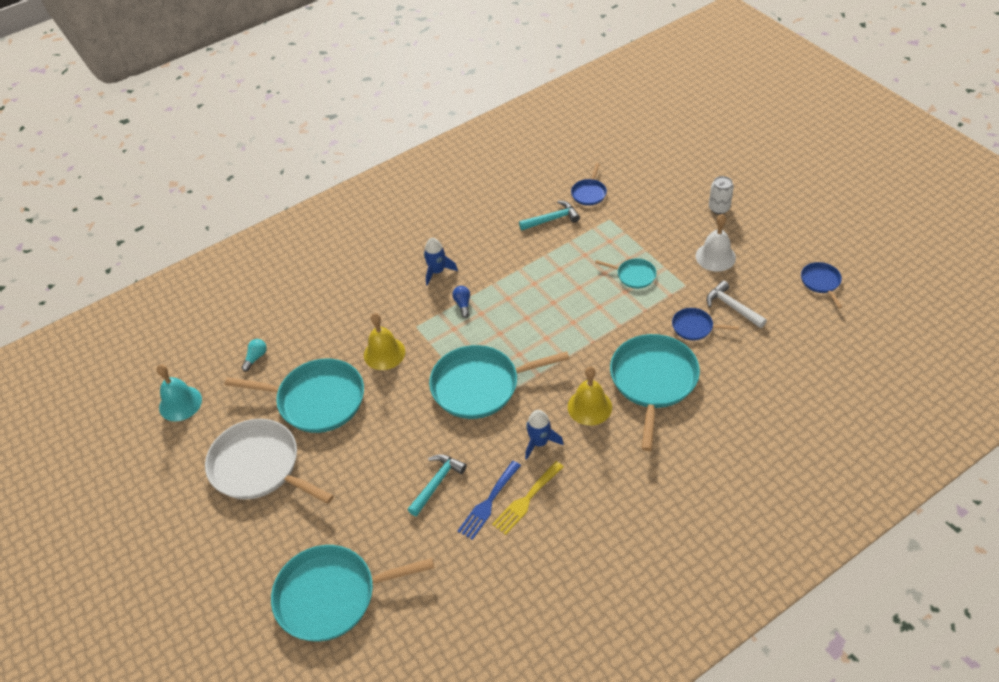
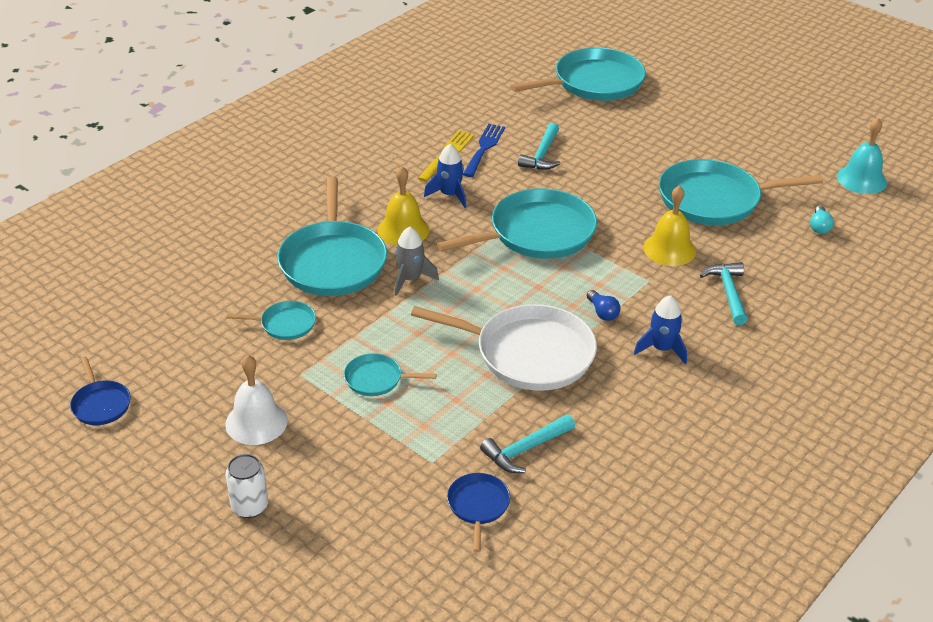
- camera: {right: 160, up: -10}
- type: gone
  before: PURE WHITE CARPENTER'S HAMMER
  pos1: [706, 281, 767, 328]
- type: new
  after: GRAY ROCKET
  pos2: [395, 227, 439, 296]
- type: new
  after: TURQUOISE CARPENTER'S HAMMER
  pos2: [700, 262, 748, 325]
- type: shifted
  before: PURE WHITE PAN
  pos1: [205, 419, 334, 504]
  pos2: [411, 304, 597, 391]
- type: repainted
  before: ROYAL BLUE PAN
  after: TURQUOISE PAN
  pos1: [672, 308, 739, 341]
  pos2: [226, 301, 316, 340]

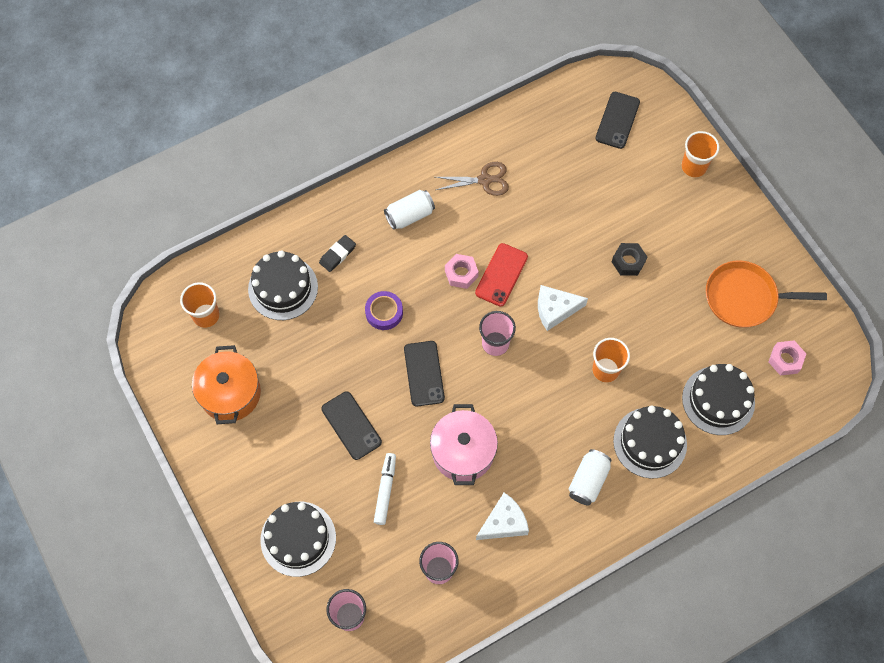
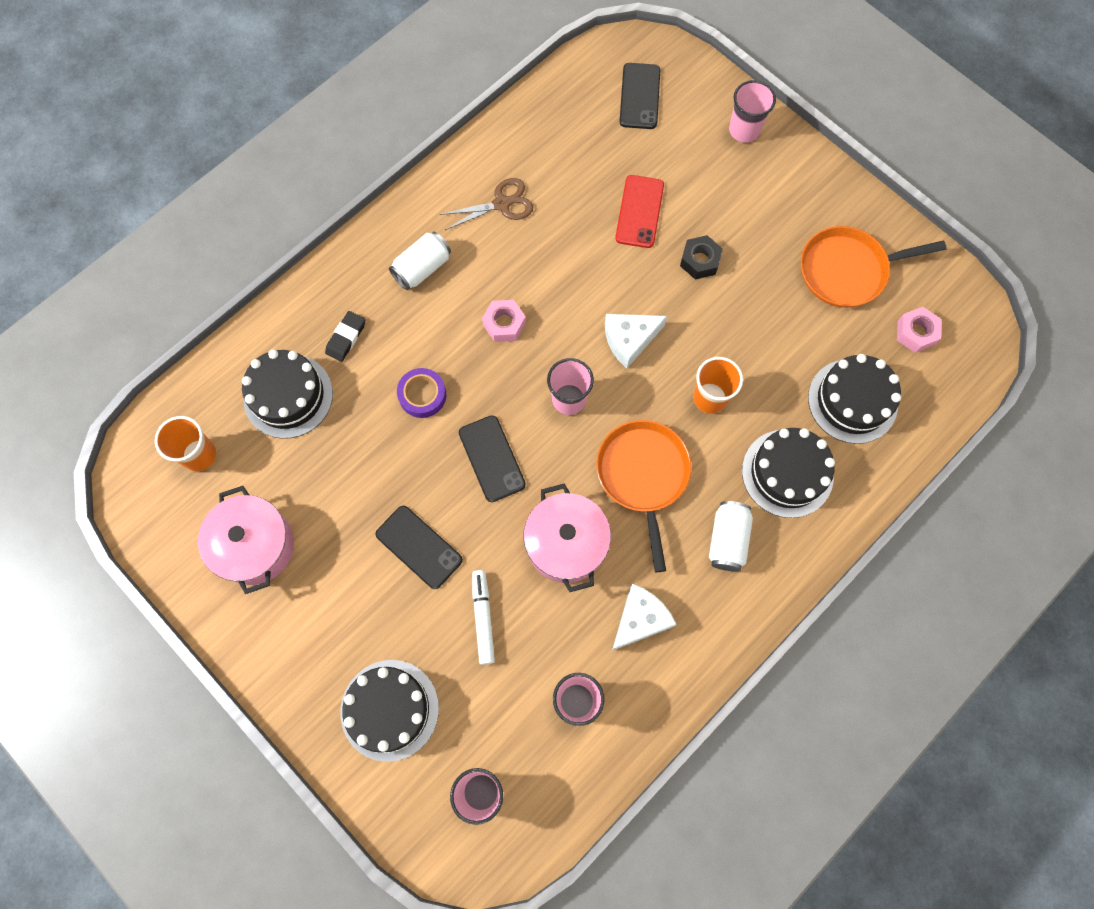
- camera: {right: -15, up: 5}
- type: new
  after: ORANGE PAN
  pos2: [596, 420, 692, 572]
- type: shifted
  before: RED MOBILE PHONE
  pos1: [475, 243, 528, 307]
  pos2: [615, 175, 664, 248]
- type: repainted
  before: ORANGE COOKING POT
  after: ROSE-PINK COOKING POT
  pos1: [192, 345, 261, 424]
  pos2: [198, 486, 294, 594]
- type: repainted
  before: ORANGE CUP
  after: ROSE-PINK CUP
  pos1: [681, 131, 719, 177]
  pos2: [729, 80, 776, 143]

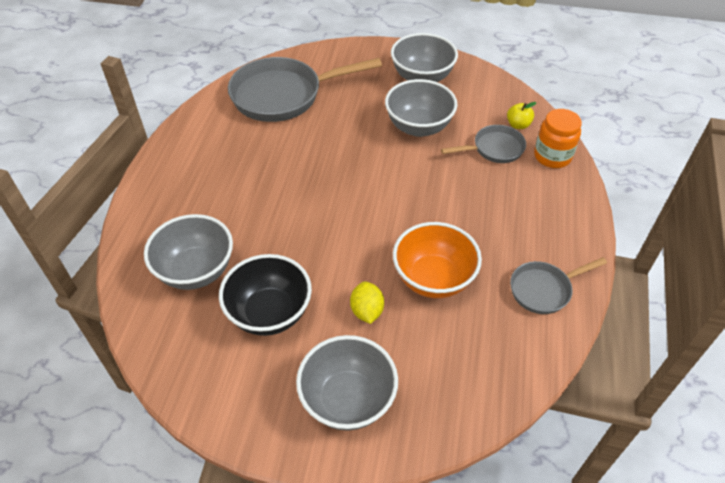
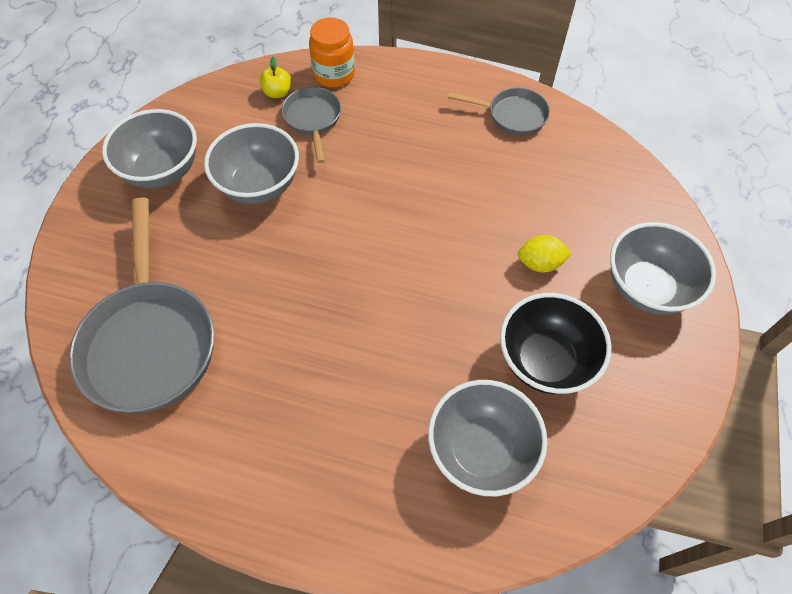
- camera: {right: -85, up: 10}
- type: gone
  before: ORANGE BOWL
  pos1: [393, 222, 482, 298]
- type: rotated
  before: GRAY PAN
  pos1: [510, 257, 607, 314]
  pos2: [448, 88, 550, 136]
  turn: -60

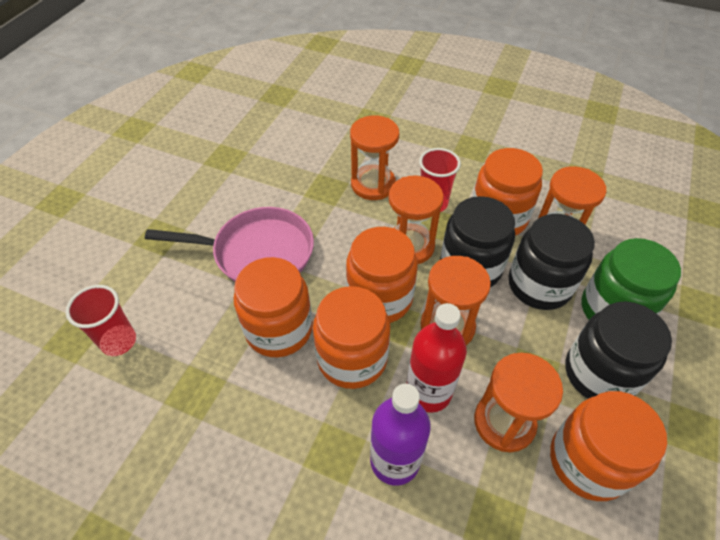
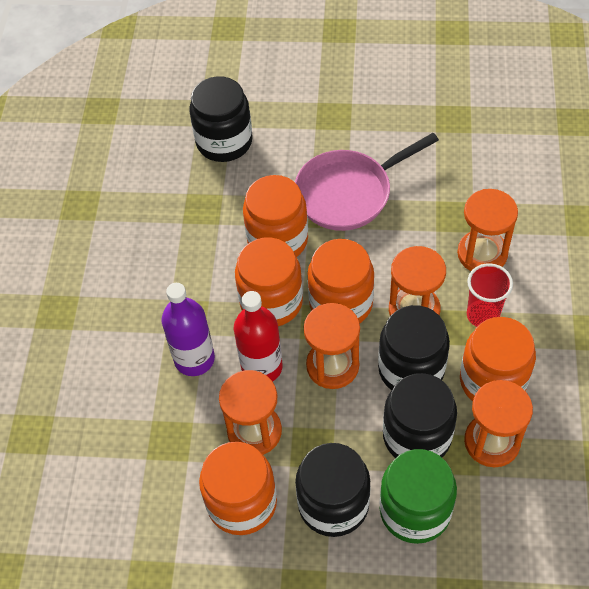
- camera: {right: 75, up: 5}
- type: swapped
  before: RED CUP
  after: EBONY PRESERVE JAR
  pos1: [66, 285, 136, 356]
  pos2: [189, 76, 253, 162]
- type: rotated
  before: ROSE-PINK PAN
  pos1: [145, 207, 314, 282]
  pos2: [295, 133, 439, 231]
  turn: 75

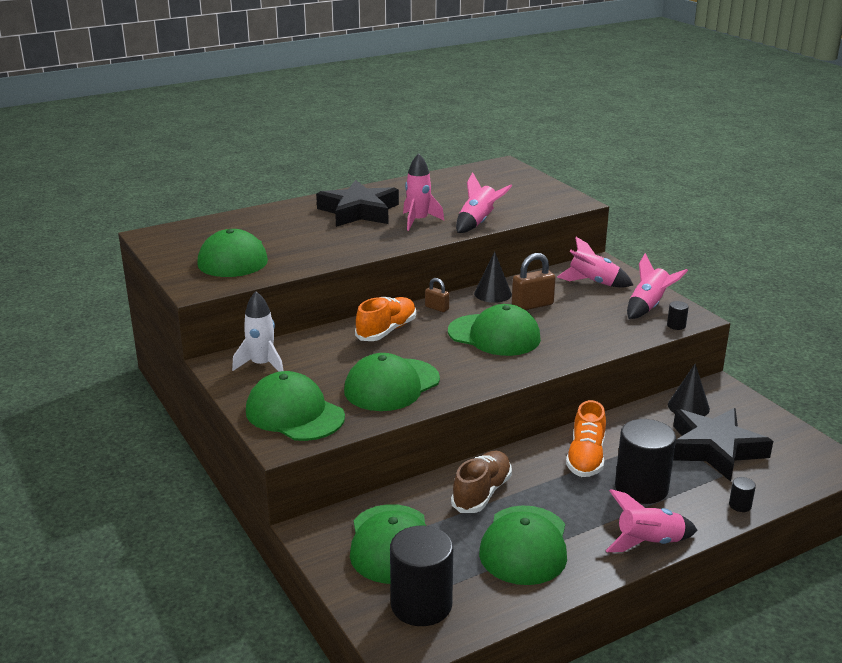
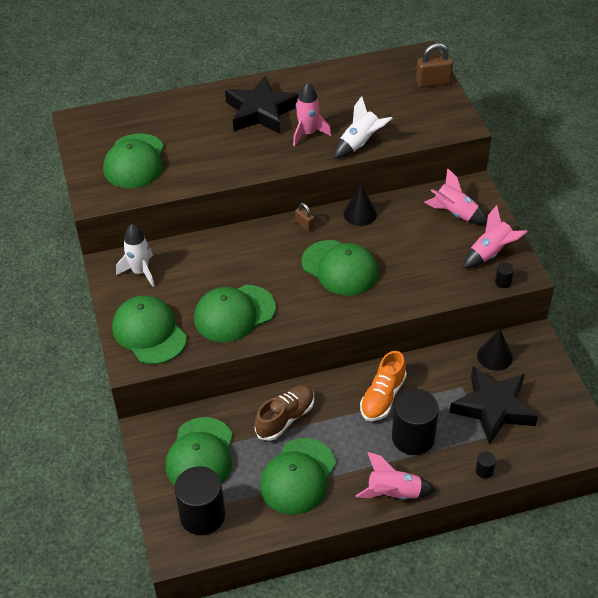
- camera: {right: 15, up: 20}
- type: gone
  before: ORANGE SHOE
  pos1: [355, 297, 416, 341]
- type: shifted
  before: DARK BROWN LOCK
  pos1: [512, 253, 556, 310]
  pos2: [416, 43, 453, 88]
- type: repainted
  before: ROSE-PINK ROCKET
  after: PURE WHITE ROCKET
  pos1: [456, 172, 512, 233]
  pos2: [334, 96, 392, 158]

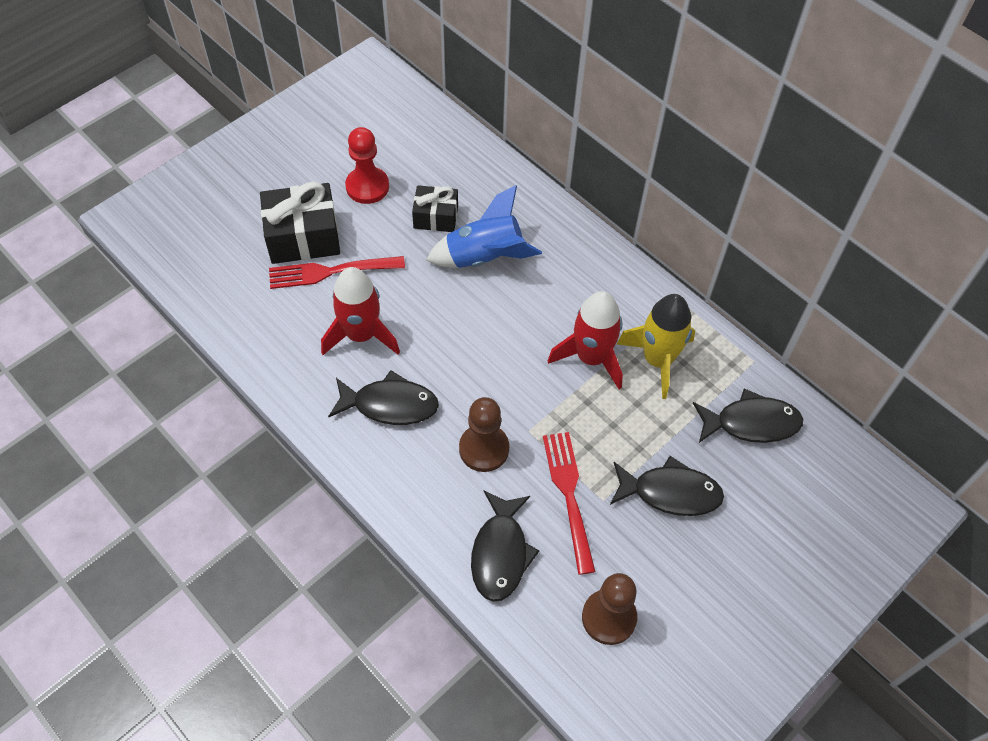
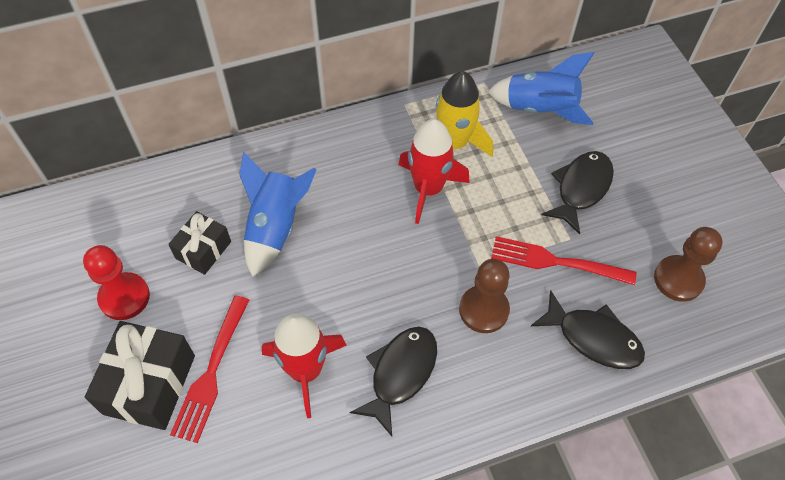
- camera: {right: -65, up: 0}
- type: swapped
  before: EBONY TOY FISH
  after: ROYAL BLUE ROCKET
  pos1: [693, 389, 803, 443]
  pos2: [488, 52, 594, 125]

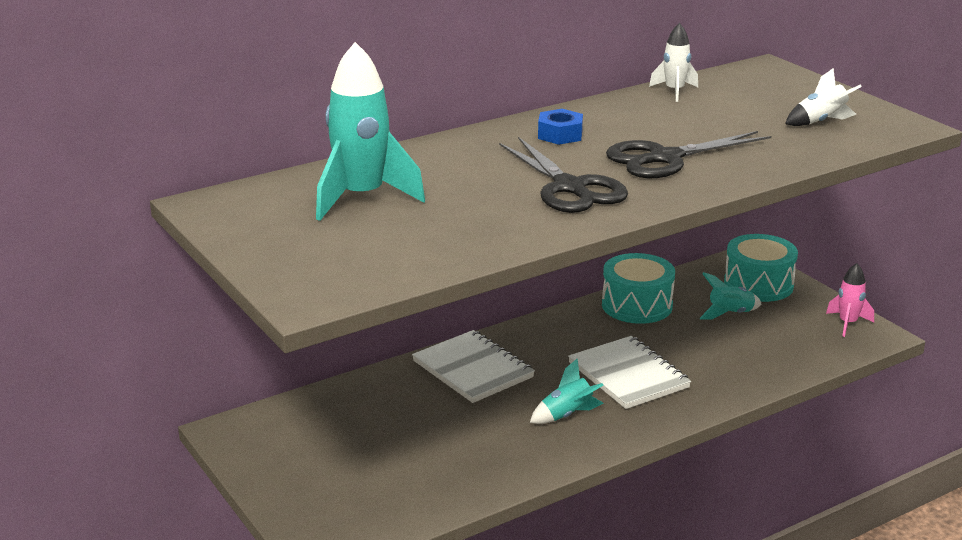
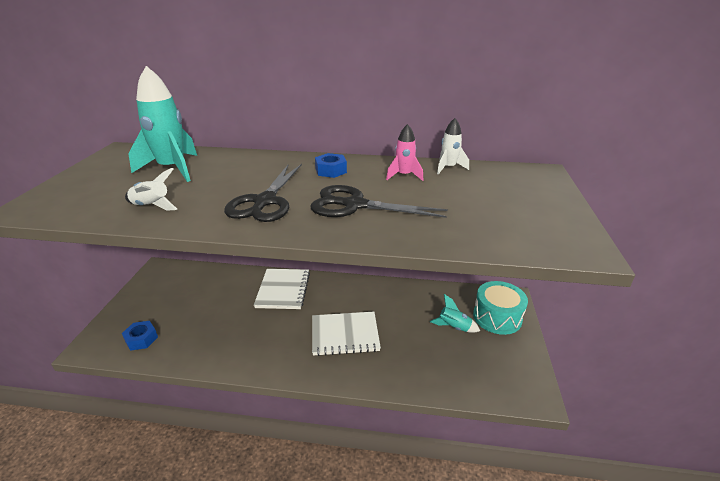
- camera: {right: 40, up: 5}
- type: gone
  before: TURQUOISE ROCKET
  pos1: [530, 358, 604, 424]
- type: gone
  before: TURQUOISE SNARE DRUM
  pos1: [602, 253, 675, 324]
- type: new
  after: ROYAL BLUE HEX NUT
  pos2: [122, 321, 158, 351]
- type: shifted
  before: PURE WHITE ROCKET
  pos1: [785, 68, 862, 126]
  pos2: [125, 168, 177, 211]
- type: shifted
  before: ROSE-PINK ROCKET
  pos1: [826, 263, 874, 337]
  pos2: [386, 124, 423, 181]
- type: rotated
  before: PURE WHITE NOTEPAD
  pos1: [568, 336, 691, 409]
  pos2: [312, 312, 381, 356]
  turn: 75

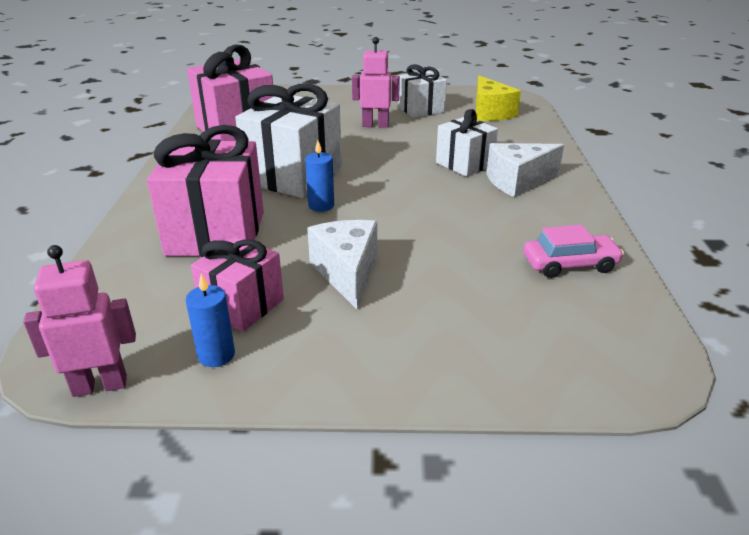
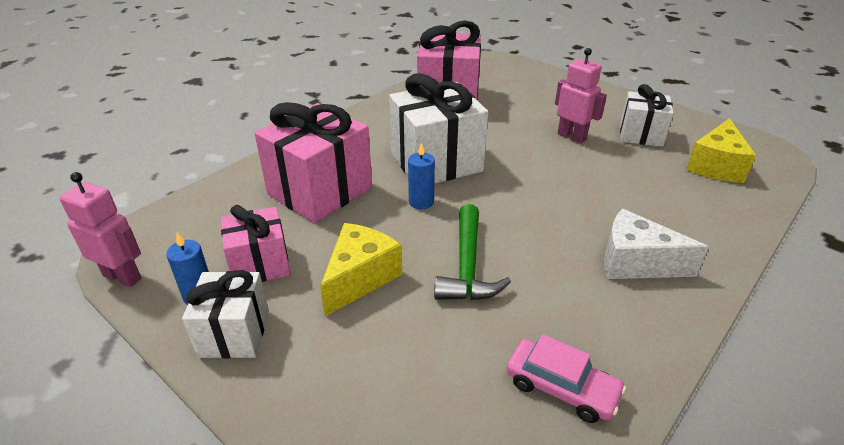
- camera: {right: 40, up: 5}
- type: new
  after: EMERALD CARPENTER'S HAMMER
  pos2: [434, 204, 511, 300]
- type: shifted
  before: PURE WHITE GIFT
  pos1: [436, 109, 498, 177]
  pos2: [182, 270, 269, 358]
- type: repainted
  before: PURE WHITE PIECE OF CHEESE
  after: BRIGHT YELLOW PIECE OF CHEESE
  pos1: [307, 220, 377, 309]
  pos2: [320, 223, 402, 316]

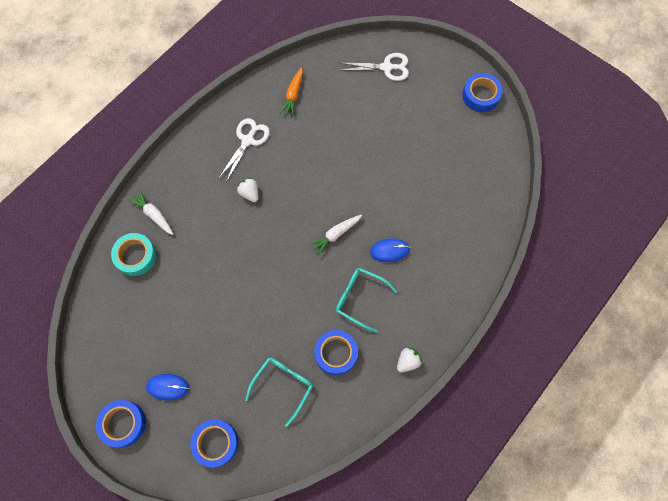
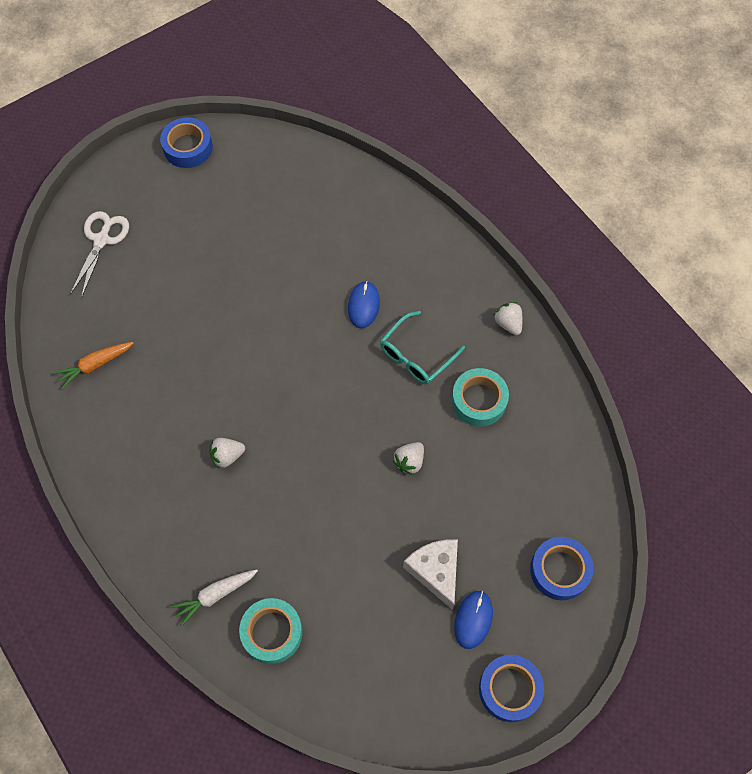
- camera: {right: -75, up: -5}
- type: gone
  before: PURE WHITE SHEARS
  pos1: [219, 118, 270, 182]
- type: gone
  before: TURQUOISE EYEGLASSES
  pos1: [245, 358, 313, 427]
- type: gone
  before: PURE WHITE CARROT
  pos1: [309, 215, 362, 256]
- type: new
  after: PURE WHITE TOY STRAWBERRY
  pos2: [393, 442, 424, 475]
- type: new
  after: PURE WHITE PIECE OF CHEESE
  pos2: [403, 539, 458, 610]
- type: repainted
  before: ROYAL BLUE ROLL OF TAPE
  after: TURQUOISE ROLL OF TAPE
  pos1: [314, 330, 358, 375]
  pos2: [452, 368, 509, 426]
- type: rotated
  before: ORANGE CARROT
  pos1: [280, 67, 303, 117]
  pos2: [53, 342, 134, 390]
  turn: 120

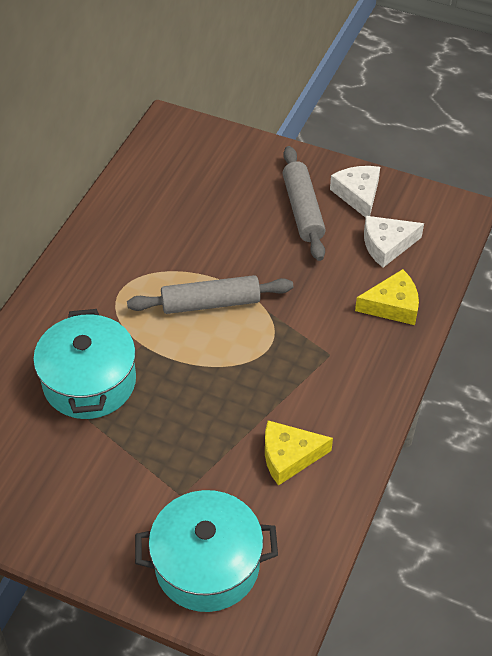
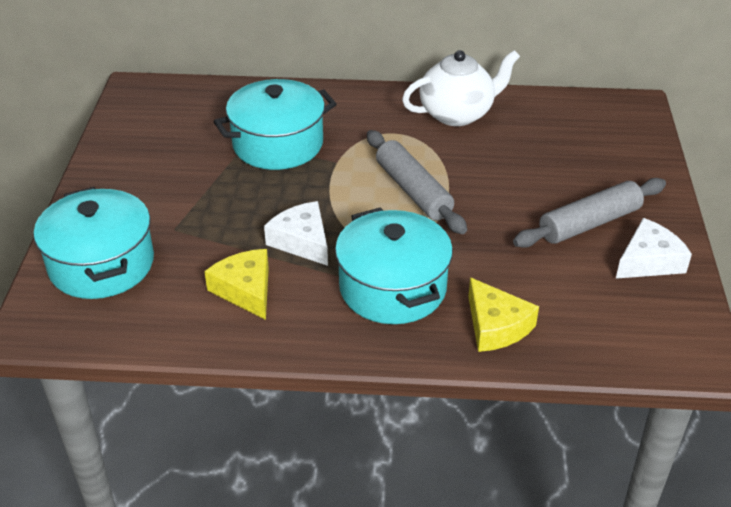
- camera: {right: 70, up: -10}
- type: new
  after: TURQUOISE COOKING POT
  pos2: [335, 208, 453, 324]
- type: new
  after: PURE WHITE CHINA TEAPOT
  pos2: [402, 50, 520, 126]
- type: shifted
  before: PURE WHITE PIECE OF CHEESE
  pos1: [364, 216, 424, 267]
  pos2: [264, 201, 328, 266]

